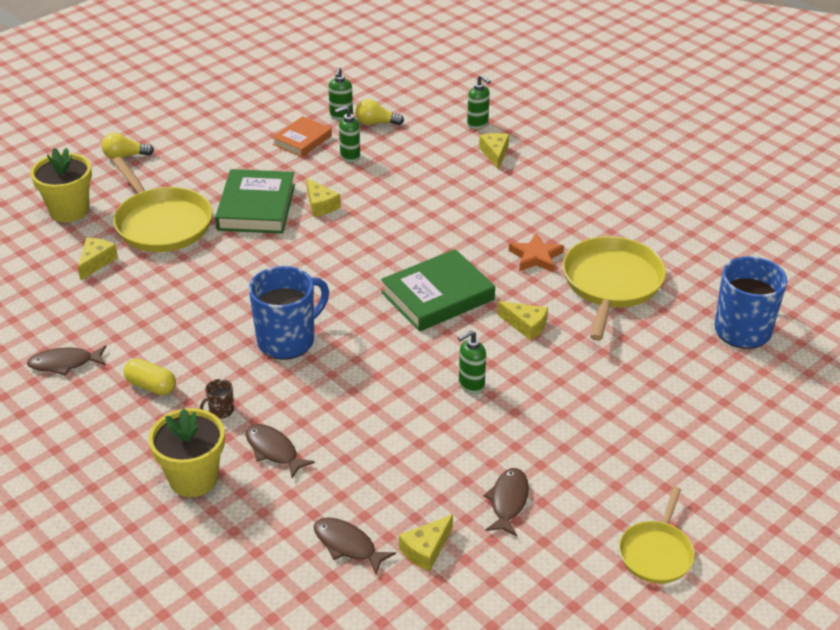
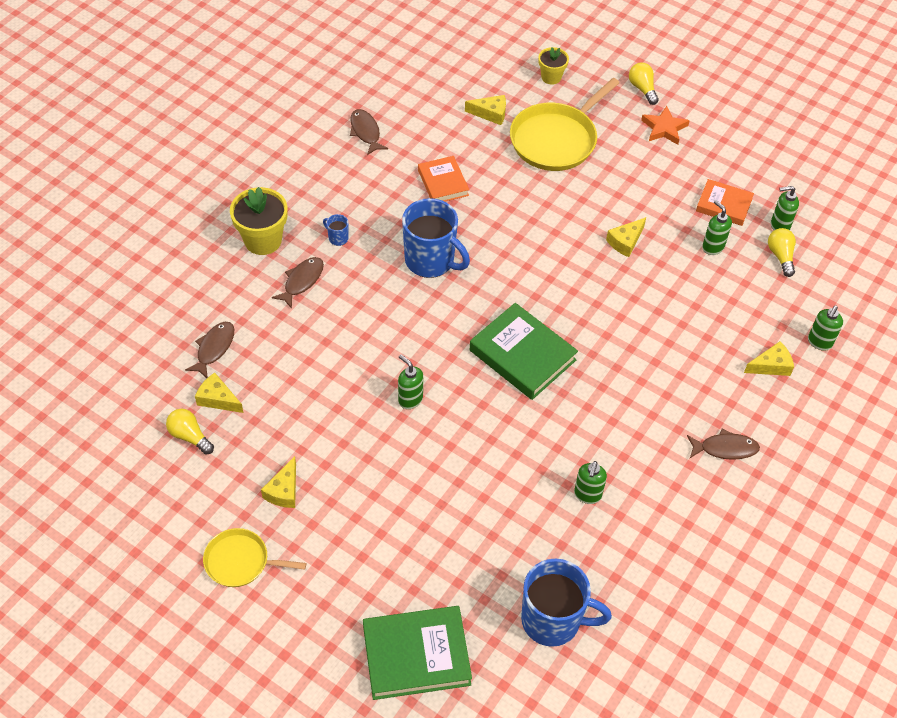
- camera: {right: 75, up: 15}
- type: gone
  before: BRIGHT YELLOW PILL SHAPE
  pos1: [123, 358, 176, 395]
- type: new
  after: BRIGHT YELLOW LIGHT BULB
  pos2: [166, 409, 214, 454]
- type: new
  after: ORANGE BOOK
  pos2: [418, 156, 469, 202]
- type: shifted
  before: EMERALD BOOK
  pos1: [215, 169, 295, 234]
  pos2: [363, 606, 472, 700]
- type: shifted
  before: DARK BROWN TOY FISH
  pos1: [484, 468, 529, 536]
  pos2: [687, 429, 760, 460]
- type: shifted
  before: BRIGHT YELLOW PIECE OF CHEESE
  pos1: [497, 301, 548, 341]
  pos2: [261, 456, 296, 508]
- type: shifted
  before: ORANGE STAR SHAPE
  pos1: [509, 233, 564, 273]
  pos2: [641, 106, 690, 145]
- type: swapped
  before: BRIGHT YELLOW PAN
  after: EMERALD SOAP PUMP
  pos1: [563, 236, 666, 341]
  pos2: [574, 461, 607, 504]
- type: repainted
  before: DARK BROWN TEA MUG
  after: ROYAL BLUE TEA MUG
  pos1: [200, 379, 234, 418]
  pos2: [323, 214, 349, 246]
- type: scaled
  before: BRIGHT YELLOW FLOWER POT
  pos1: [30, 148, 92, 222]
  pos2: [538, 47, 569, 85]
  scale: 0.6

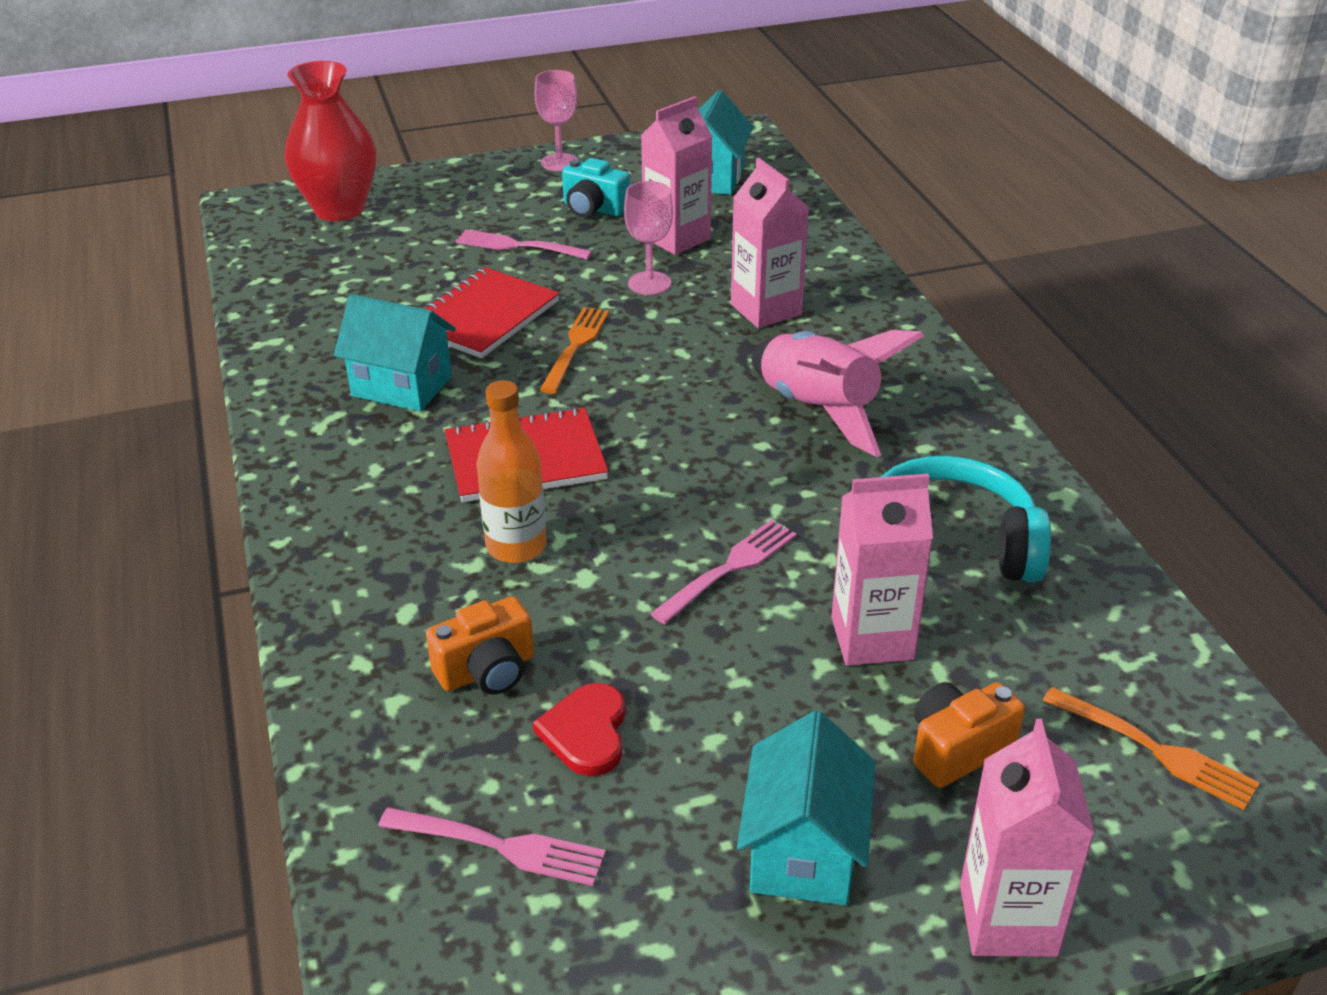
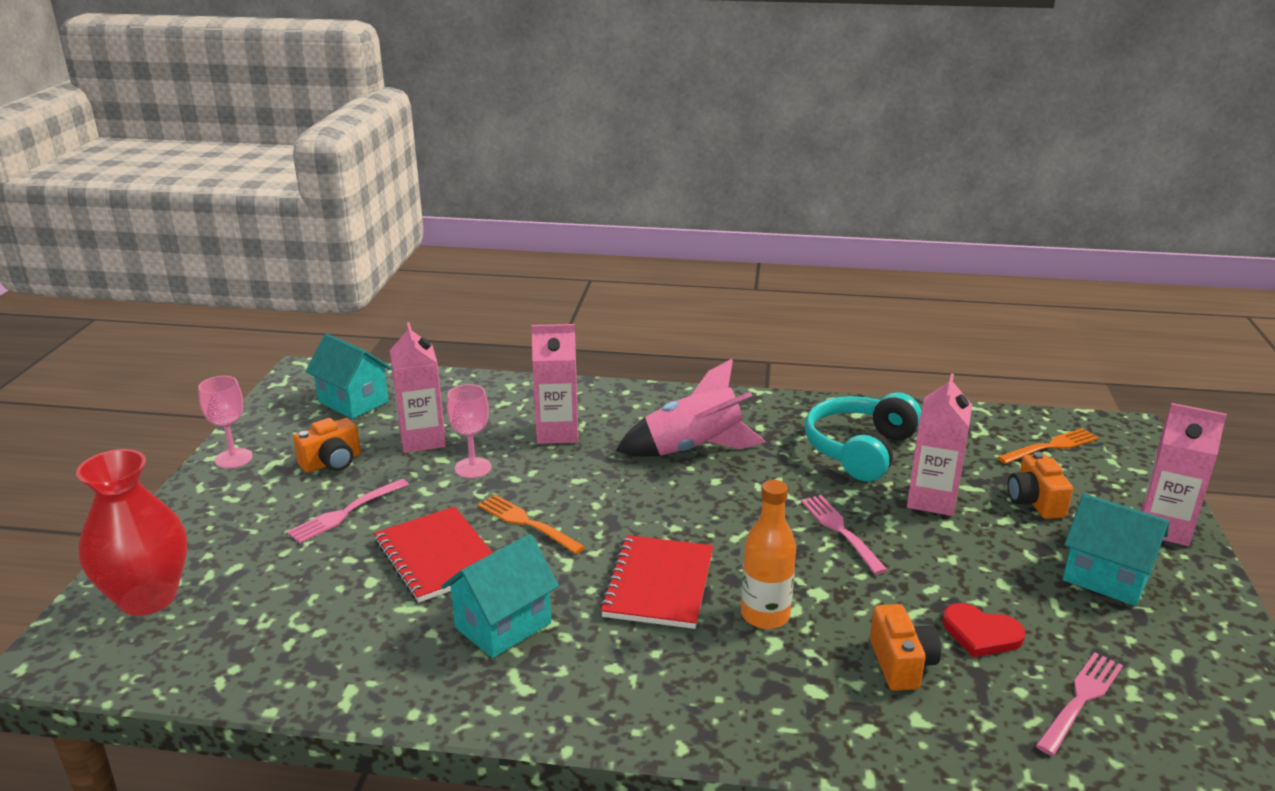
- camera: {right: -65, up: -10}
- type: repainted
  before: TURQUOISE COMPACT CAMERA
  after: ORANGE COMPACT CAMERA
  pos1: [562, 158, 630, 217]
  pos2: [293, 418, 361, 473]

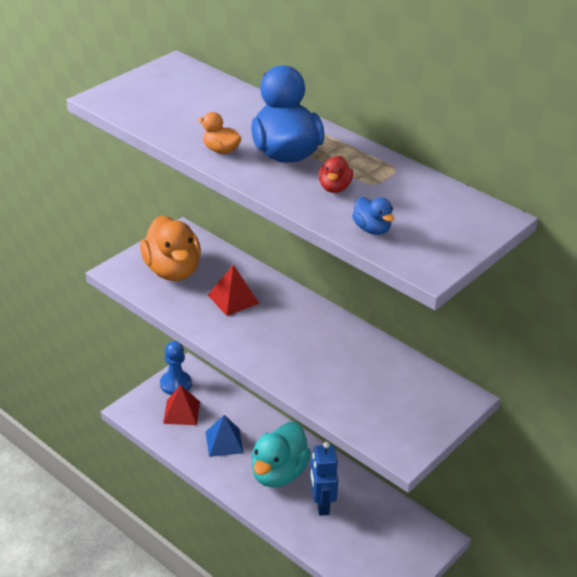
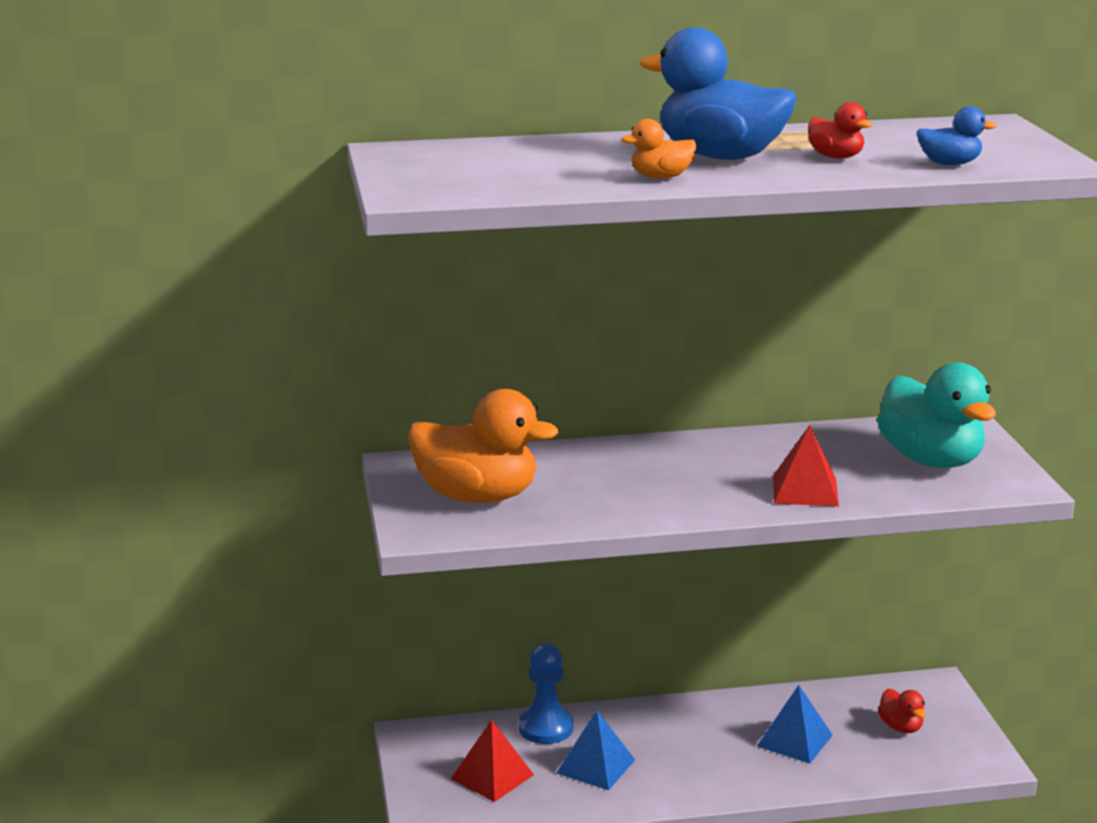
- camera: {right: -50, up: -15}
- type: new
  after: RED DUCK
  pos2: [878, 689, 926, 733]
- type: shifted
  before: ROYAL BLUE GAME PAWN
  pos1: [160, 341, 192, 395]
  pos2: [519, 643, 573, 744]
- type: shifted
  before: RED PYRAMID SHAPE
  pos1: [208, 265, 259, 316]
  pos2: [773, 425, 839, 506]
- type: shifted
  before: TURQUOISE DUCK
  pos1: [251, 422, 311, 488]
  pos2: [877, 362, 996, 468]
- type: swapped
  before: ROYAL BLUE ROBOT
  after: ROYAL BLUE PYRAMID SHAPE
  pos1: [310, 442, 338, 516]
  pos2: [757, 685, 833, 763]

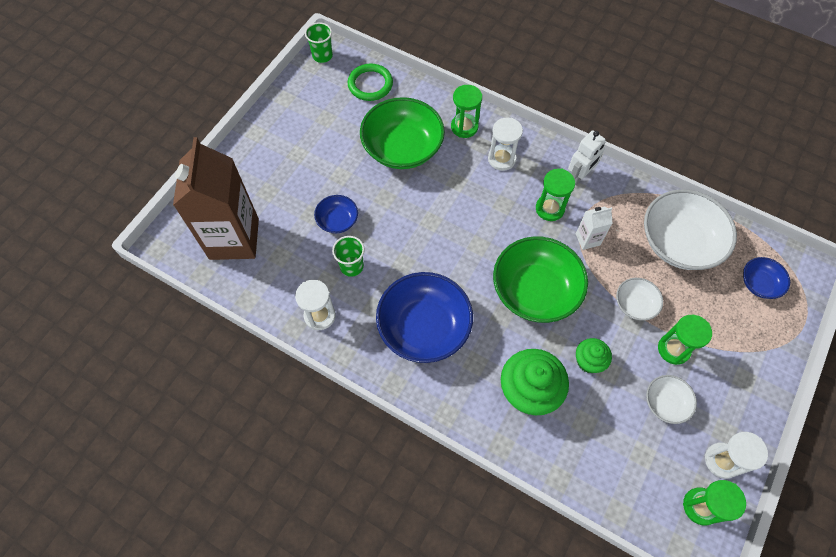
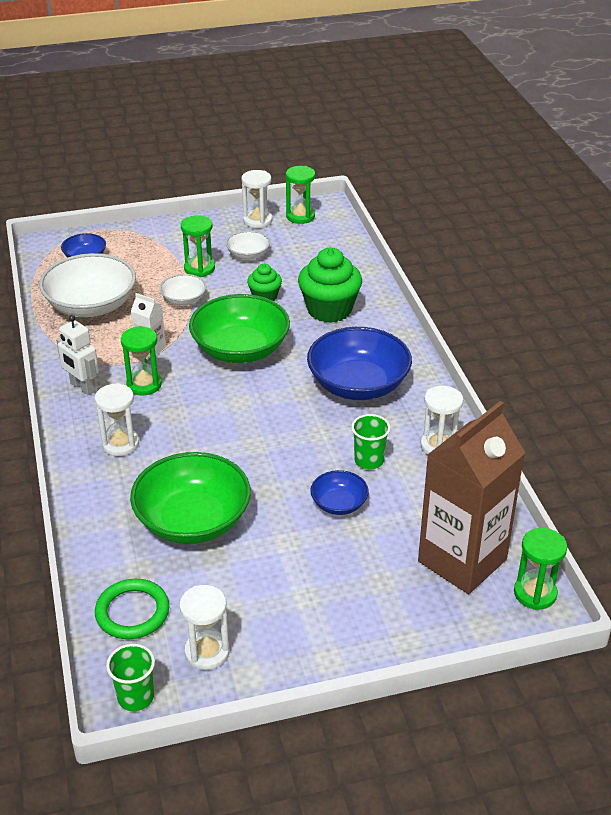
- camera: {right: -135, up: -25}
- type: new
  after: PURE WHITE HOURGLASS
  pos2: [179, 585, 230, 670]
- type: shifted
  before: EMERALD HOURGLASS
  pos1: [451, 85, 482, 138]
  pos2: [514, 528, 567, 610]
- type: rotated
  before: PURE WHITE ROBOT
  pos1: [568, 130, 606, 186]
  pos2: [56, 315, 99, 396]
  turn: -135

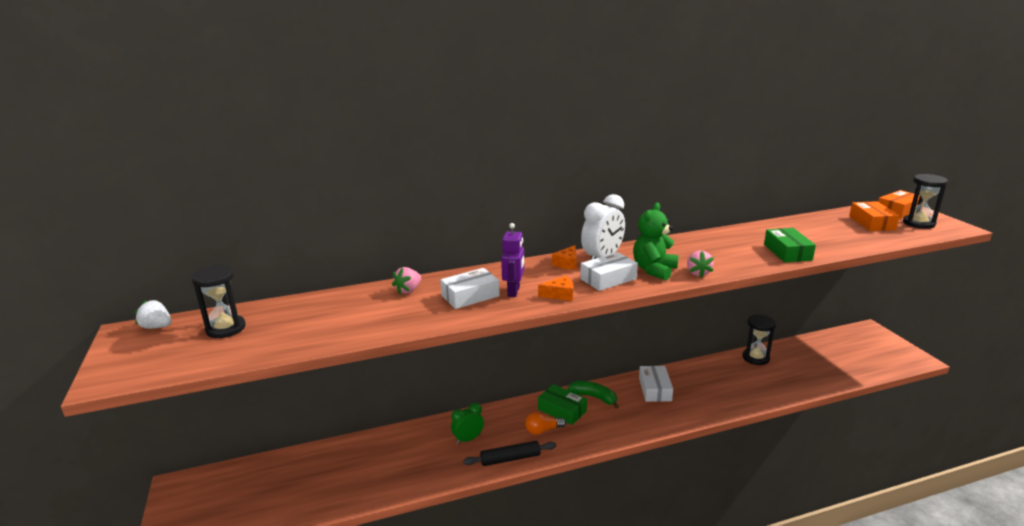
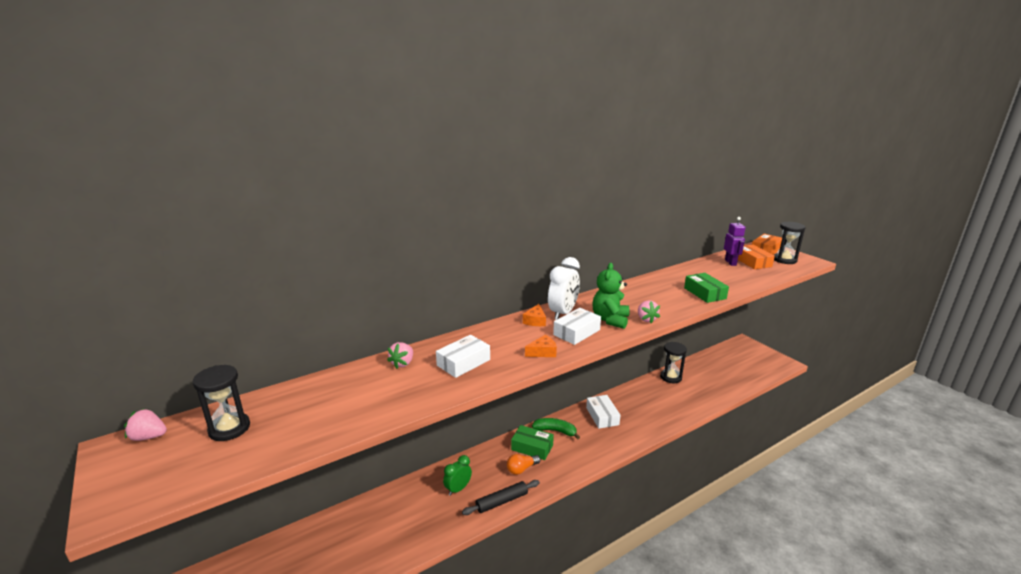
- camera: {right: -15, up: 0}
- type: shifted
  before: PURPLE ROBOT
  pos1: [501, 223, 524, 297]
  pos2: [724, 217, 745, 266]
- type: repainted
  before: PURE WHITE TOY STRAWBERRY
  after: ROSE-PINK TOY STRAWBERRY
  pos1: [134, 300, 172, 329]
  pos2: [124, 409, 167, 441]

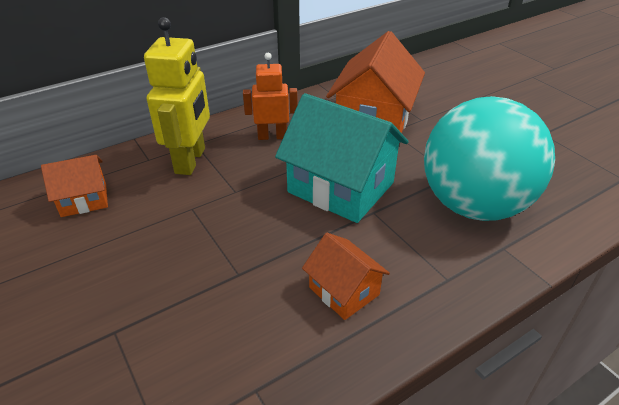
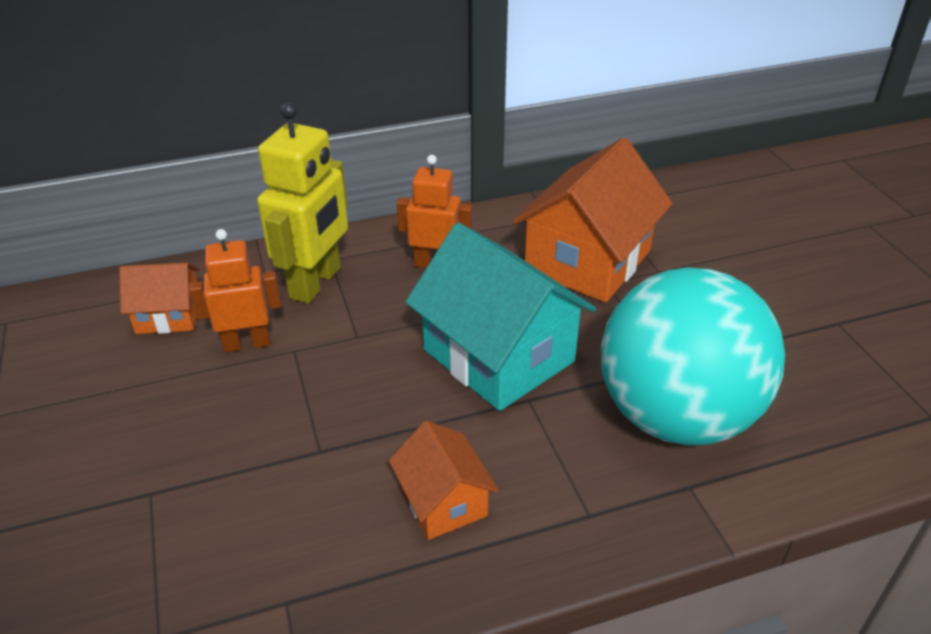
- camera: {right: 15, up: 0}
- type: new
  after: ORANGE ROBOT
  pos2: [189, 229, 281, 352]

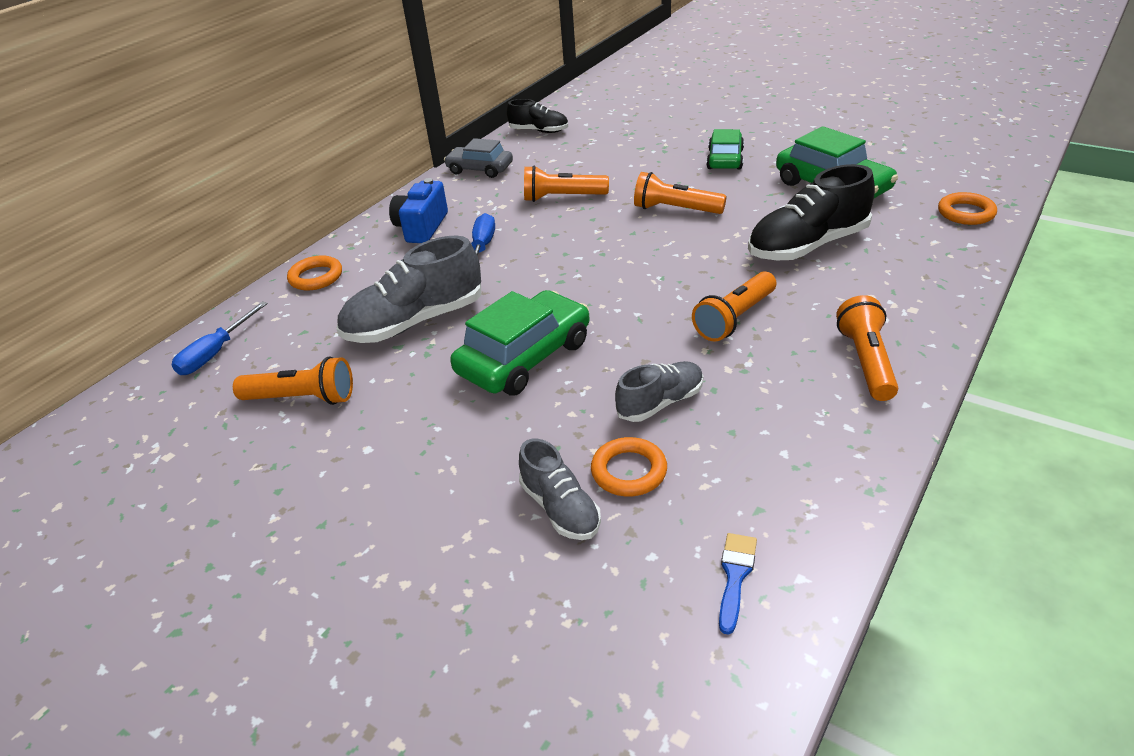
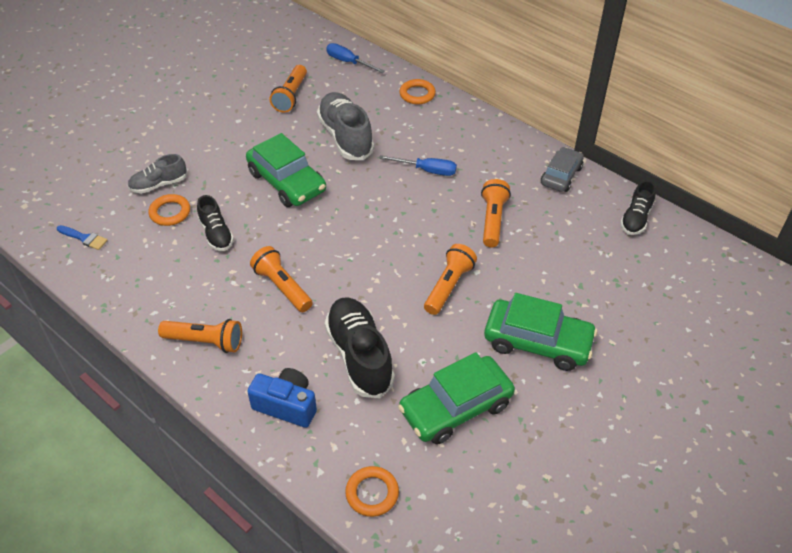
- camera: {right: 95, up: 10}
- type: shifted
  before: ROYAL BLUE COMPACT CAMERA
  pos1: [389, 178, 448, 243]
  pos2: [247, 368, 317, 428]
- type: repainted
  before: GRAY SHOE
  after: EBONY SHOE
  pos1: [615, 361, 703, 422]
  pos2: [197, 195, 234, 251]
- type: scaled
  before: EMERALD AUTOMOBILE
  pos1: [706, 129, 744, 169]
  pos2: [484, 293, 597, 371]
  scale: 1.57

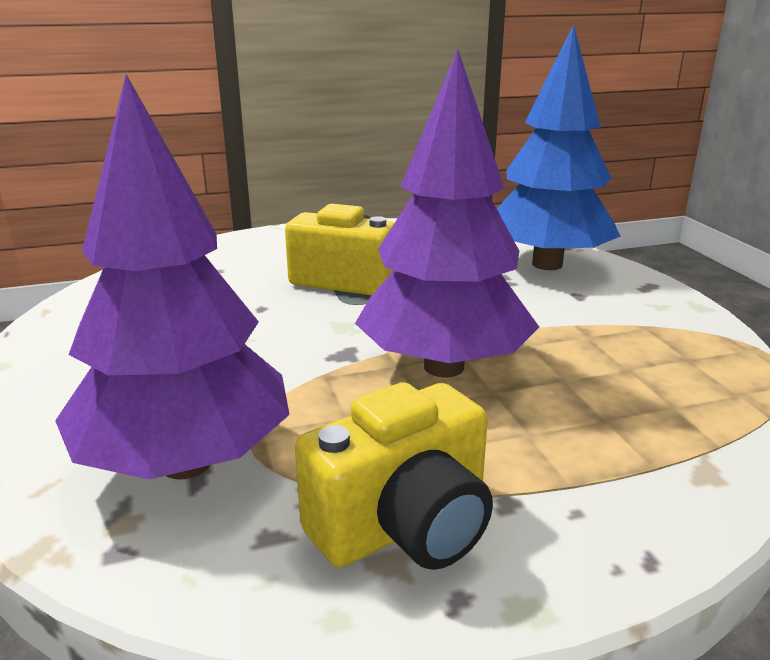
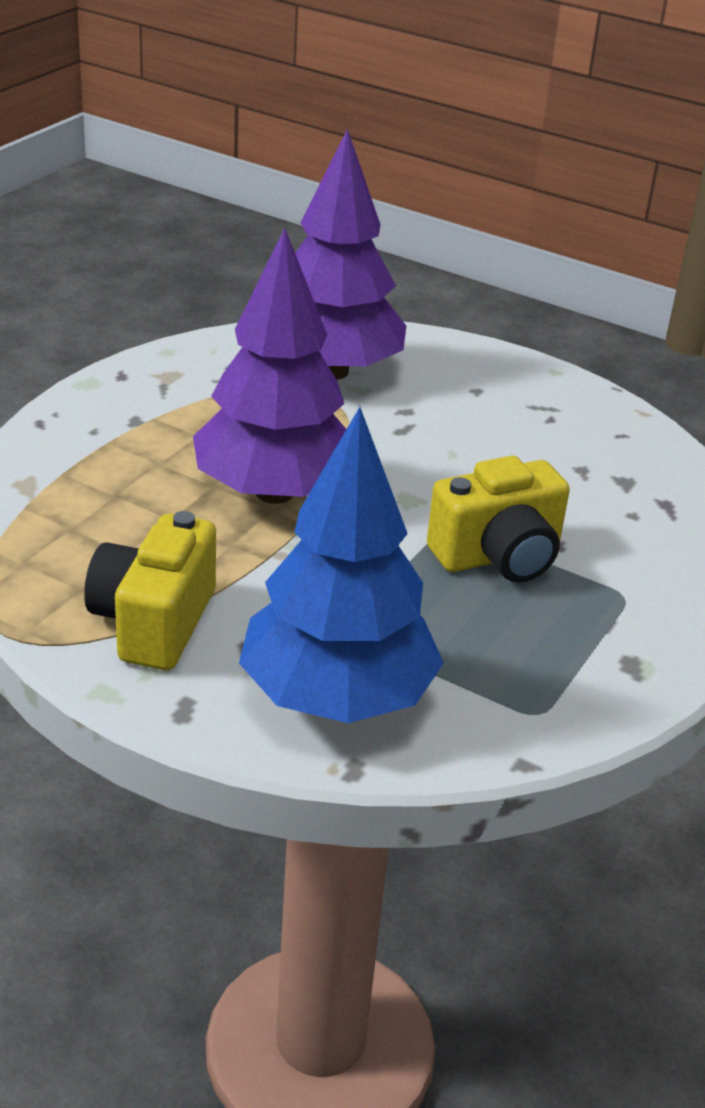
- camera: {right: 135, up: 10}
- type: shifted
  before: BRIGHT YELLOW COMPACT CAMERA
  pos1: [295, 382, 493, 570]
  pos2: [84, 511, 216, 670]

